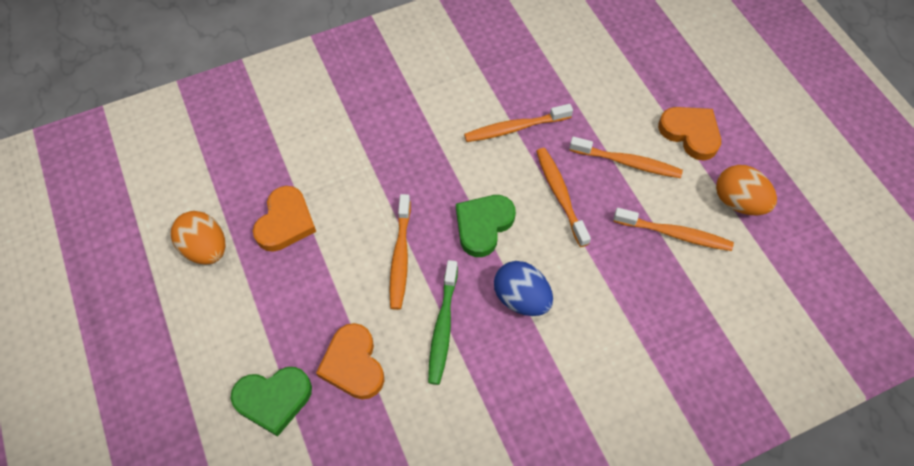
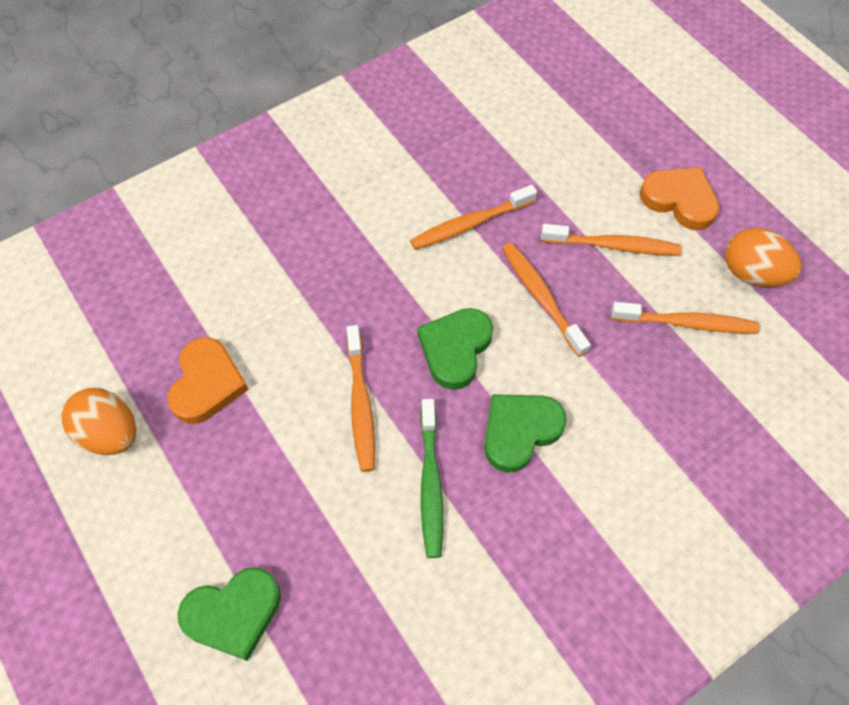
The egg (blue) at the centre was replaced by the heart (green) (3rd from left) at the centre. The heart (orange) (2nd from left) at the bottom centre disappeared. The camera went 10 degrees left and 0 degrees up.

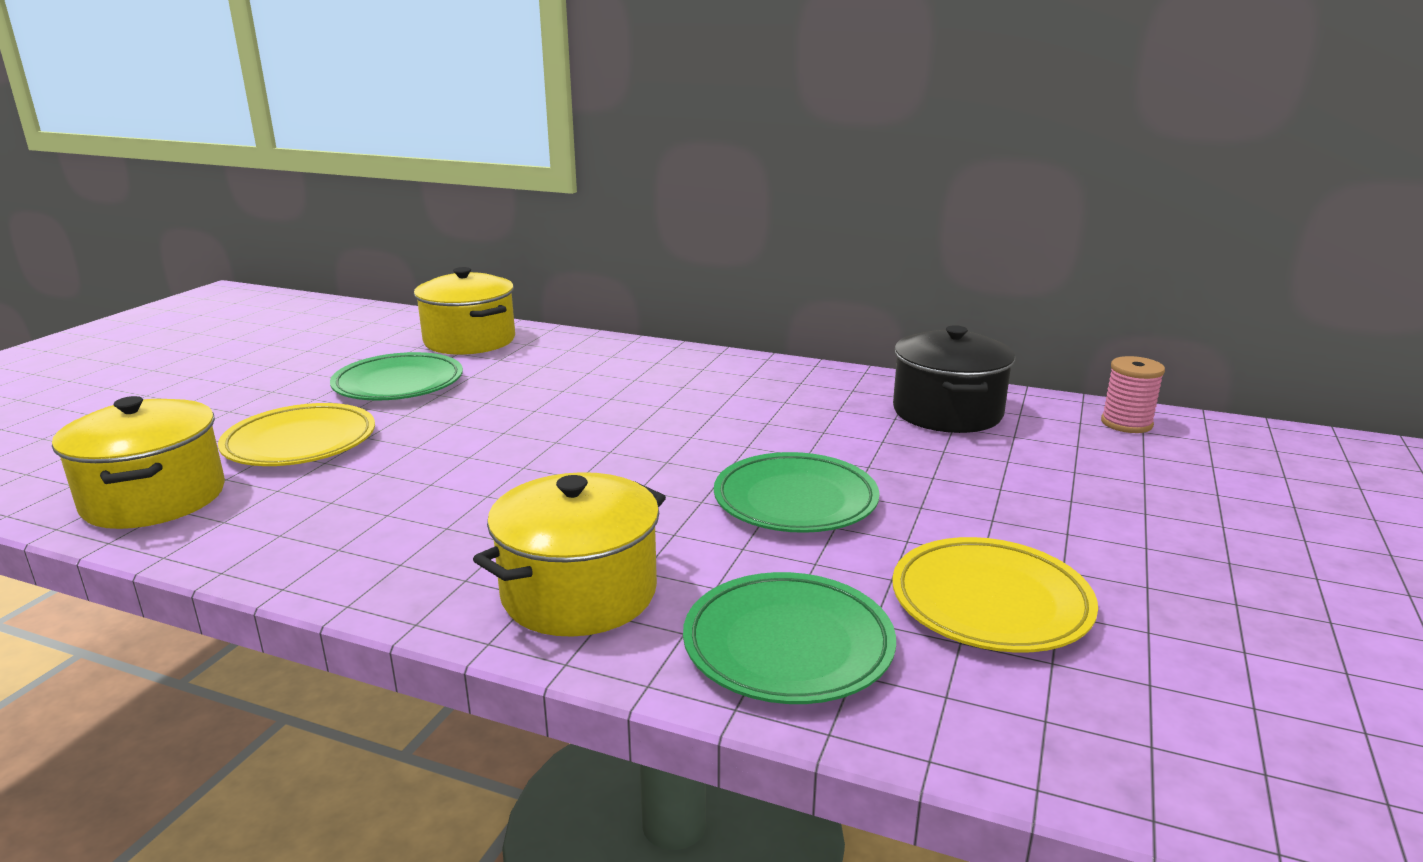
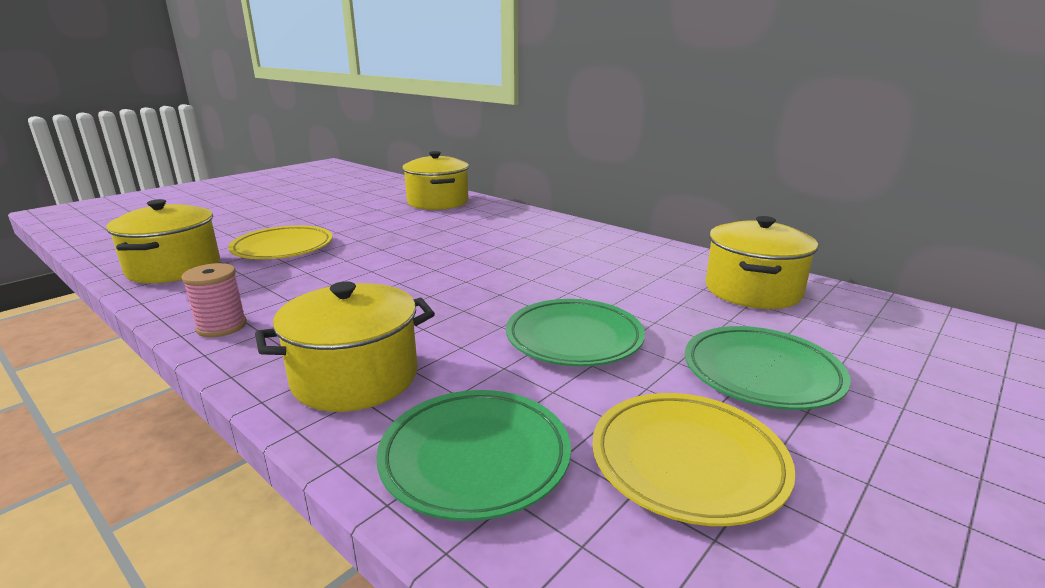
The spool (pink) moved from the middle right to the middle left. The plate (green) (1st from left in the first image) moved from the middle left to the middle right. The pot (black) at the middle right became the pot (yellow) (4th from left) at the middle right. The camera went 20 degrees right and 0 degrees up.

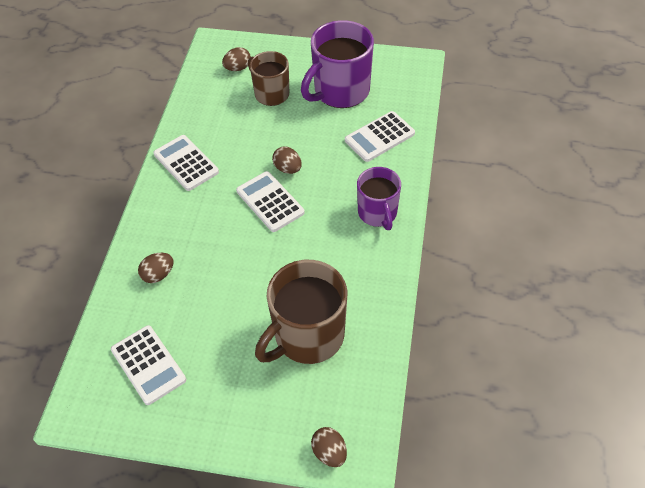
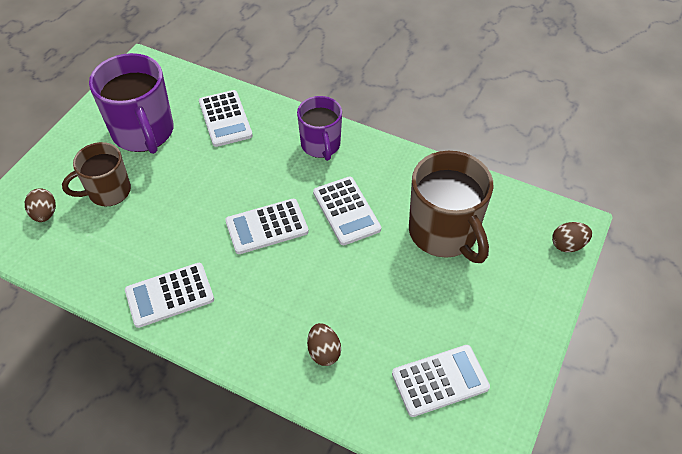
The mug (purple) (2nd from left) at the centre turned 75 degrees clockwise. The calculator (white) (4th from left) at the centre appeared. The egg (brown) (3rd from left) at the top centre disappeared. The camera went 75 degrees left and 0 degrees up.

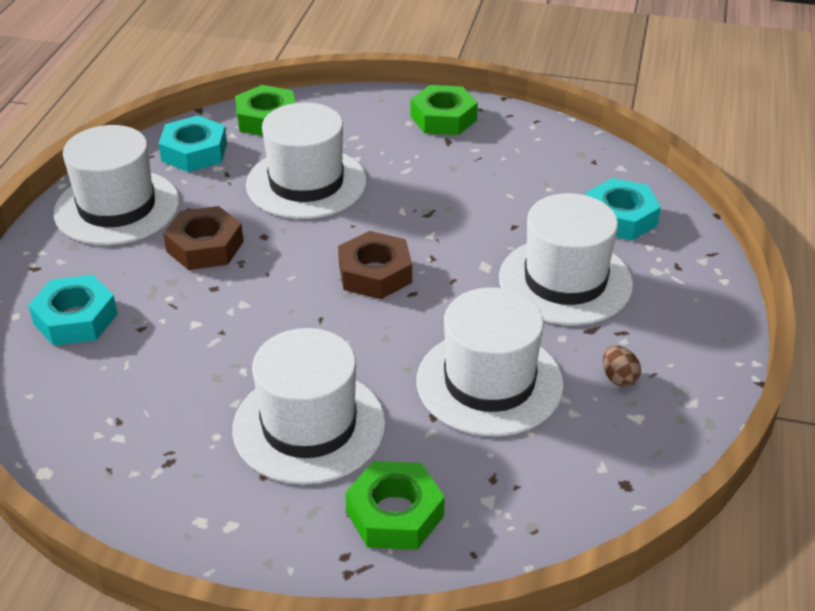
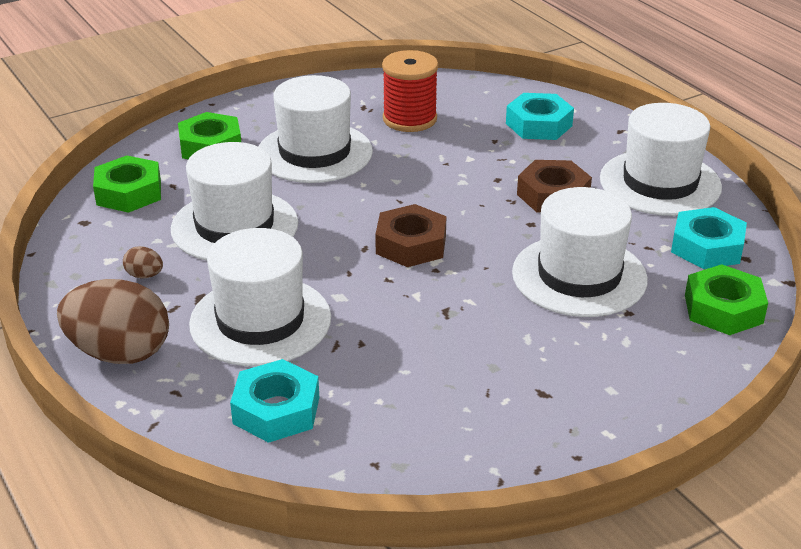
The egg (brown) (1st from left) at the middle left appeared. The nut (green) (3rd from left in the first image) moved from the top centre to the middle left. The spool (red) at the top centre appeared. The camera went 135 degrees right and 5 degrees down.

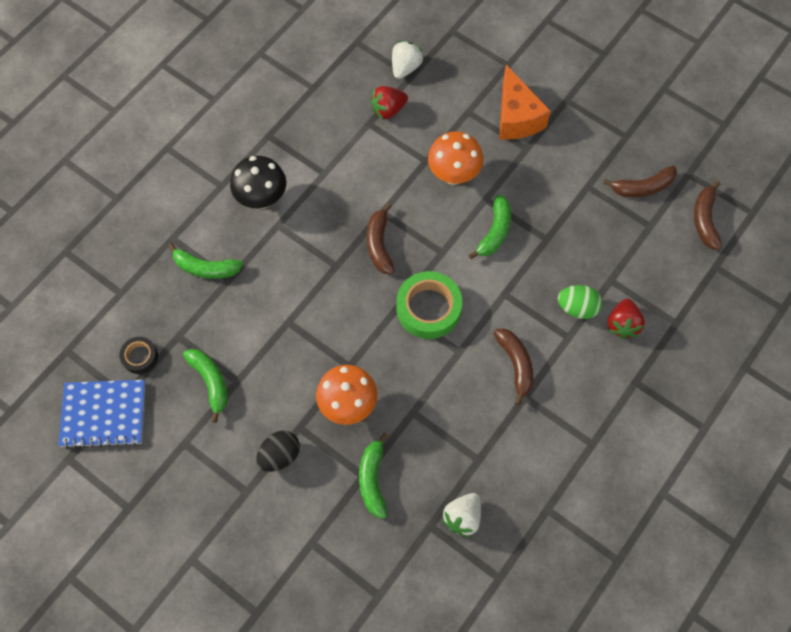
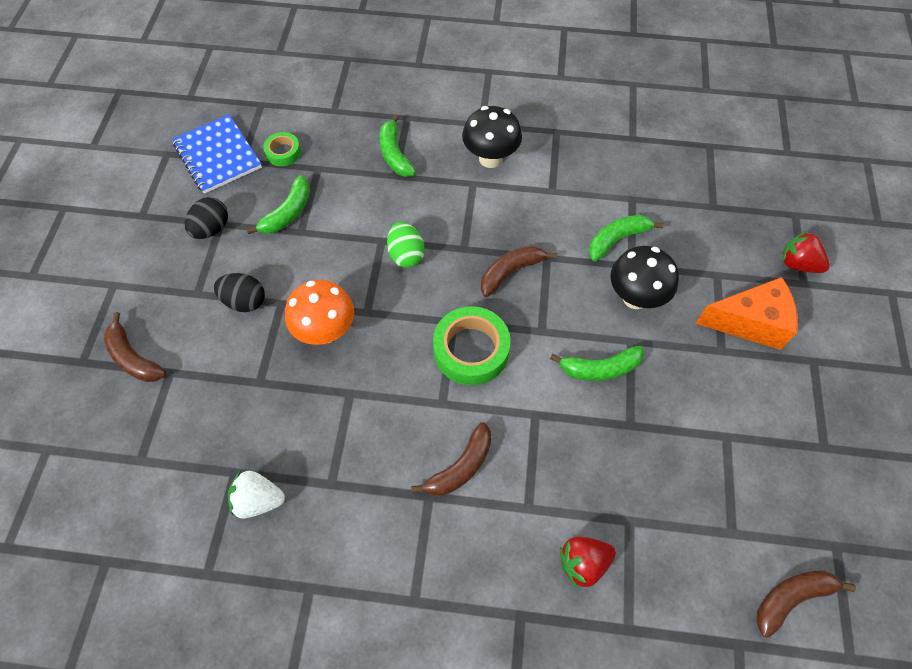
The banana (brown) (3rd from left in the first image) moved from the top right to the middle left. The egg (black) (1st from left) at the top left appeared. The tape (black) at the middle left became the tape (green) (1st from left) at the top left. The egg (green) moved from the middle right to the centre. The banana (green) (3rd from left in the first image) moved from the bottom centre to the middle right. The mushroom (orange) (2nd from left) at the top centre became the mushroom (black) (2nd from left) at the middle right. The cheese (orange) at the top centre turned 135 degrees counterclockwise. The strawberry (red) (1st from left in the first image) moved from the top centre to the middle right. The strawberry (white) (1st from left) at the top centre disappeared. The camera went 60 degrees right and 5 degrees down.

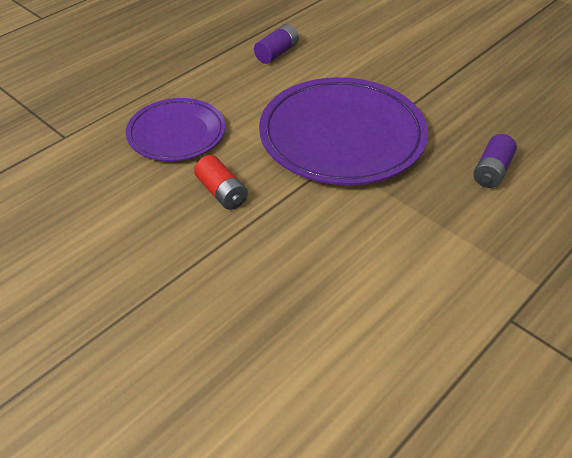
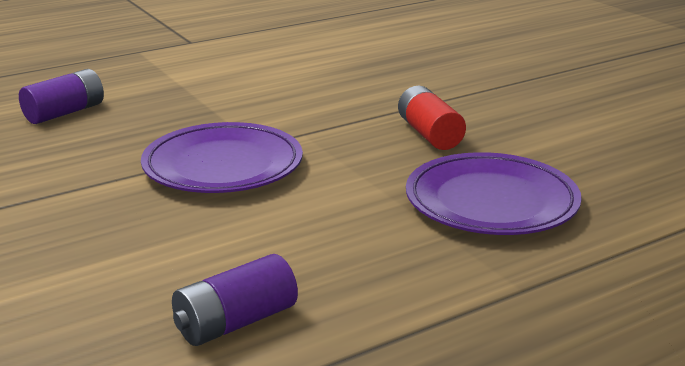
The plate (purple) (2nd from left in the first image) at the top centre changed to 0.60 times the size. The camera went 165 degrees left and 20 degrees down.

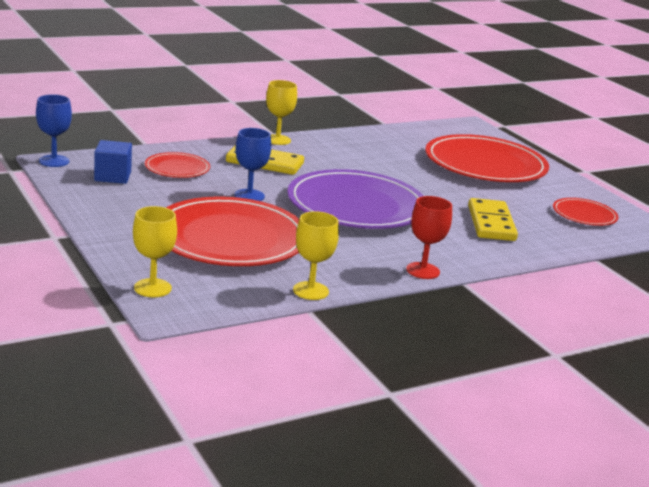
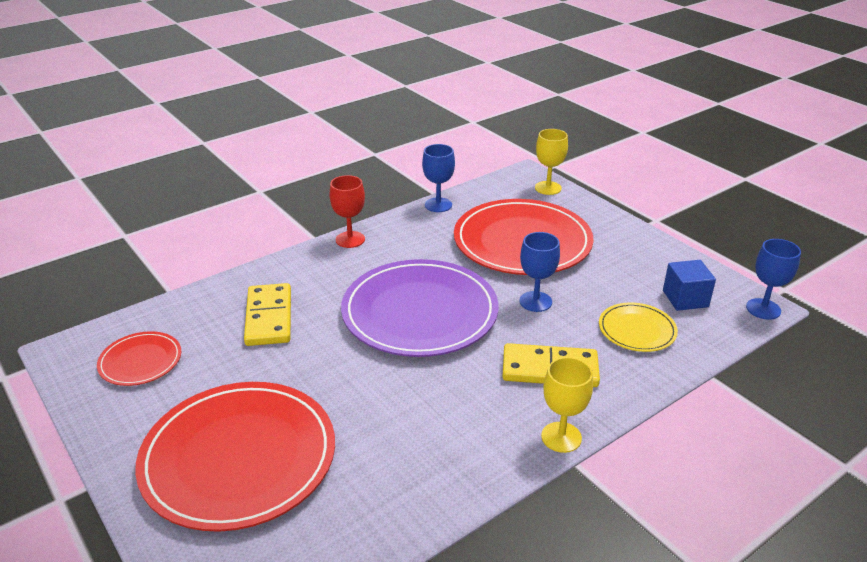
The goblet (yellow) (3rd from left) at the centre became the goblet (blue) (1st from left) at the top centre. The plate (red) (1st from left) at the middle left became the plate (yellow) at the middle right. The camera went 175 degrees right and 10 degrees up.

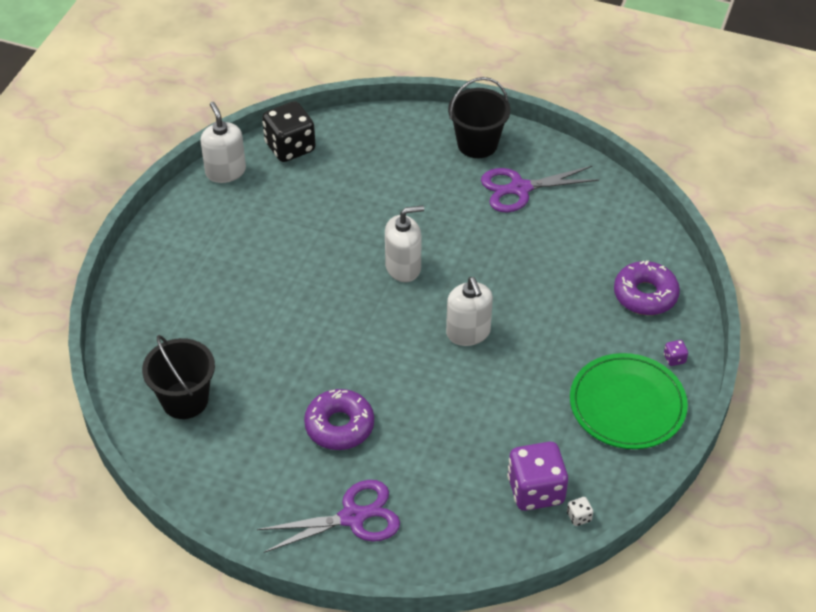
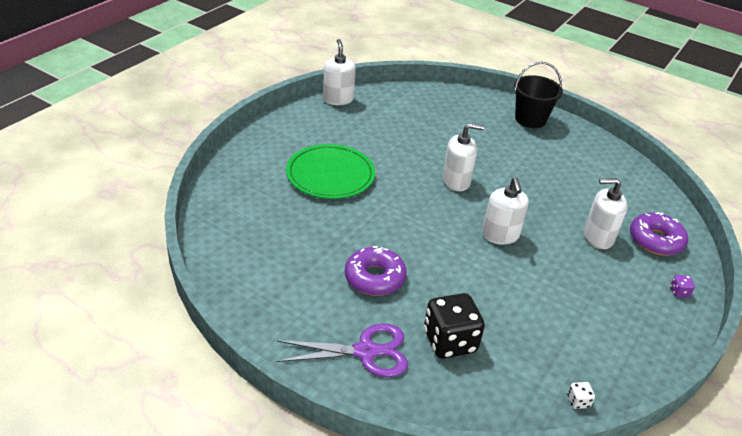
The plate (green) moved from the middle right to the centre. The dice (black) moved from the top centre to the bottom centre. The soap dispenser (white) (4th from left) at the middle right appeared. The bucket (black) (1st from left) at the middle left disappeared. The scissors (purple) (2nd from left) at the top centre disappeared. The dice (purple) (1st from left) at the bottom centre disappeared. The camera went 10 degrees right and 10 degrees down.

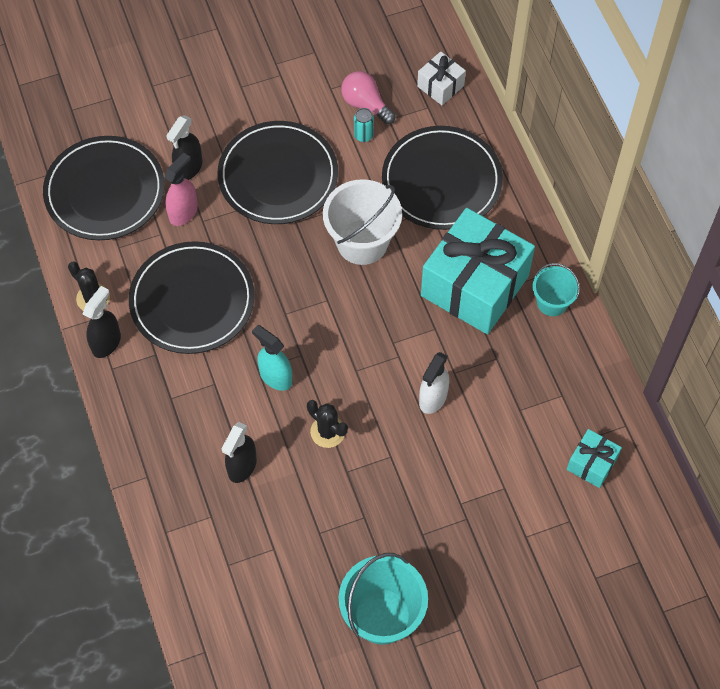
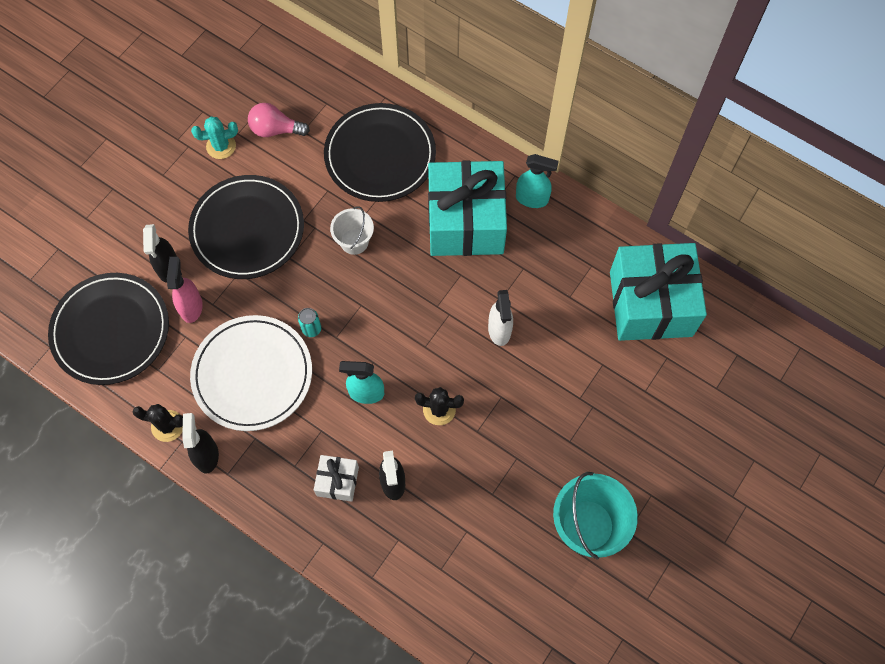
The plate (black) (2nd from left) at the middle left became the plate (white) at the middle left. The cactus (turquoise) at the top left appeared. The can (turquoise) moved from the top centre to the centre. The gift (white) moved from the top centre to the bottom centre. The bucket (white) at the top centre changed to 0.59 times the size. The bucket (turquoise) (2nd from left) at the middle right was replaced by the spray bottle (turquoise) (2nd from left) at the top centre. The gift (turquoise) (2nd from left) at the middle right changed to 2.21 times the size. The camera went 35 degrees left and 5 degrees up.

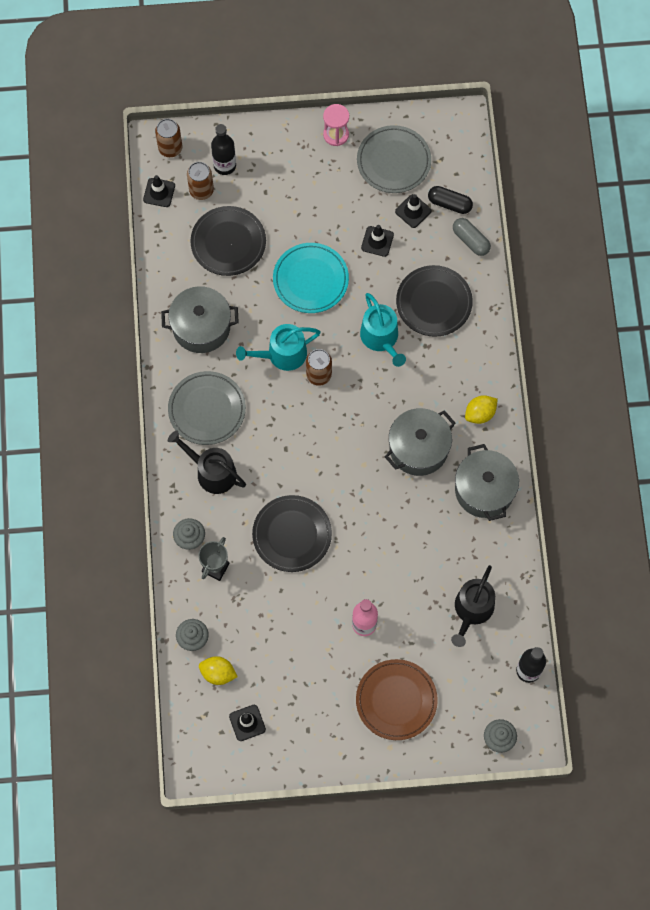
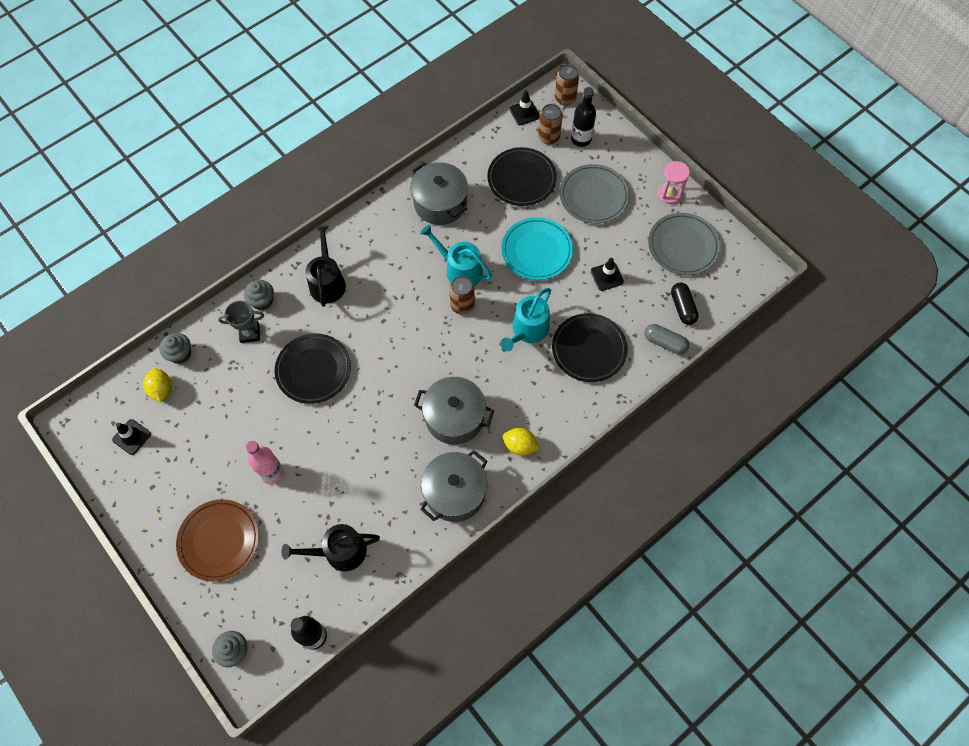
The plate (grey) (1st from left) moved from the middle left to the top centre. The capsule (grey) at the top right turned 75 degrees counterclockwise. The traffic cone (black) (4th from left) at the top centre disappeared. The camera went 55 degrees right and 5 degrees down.

